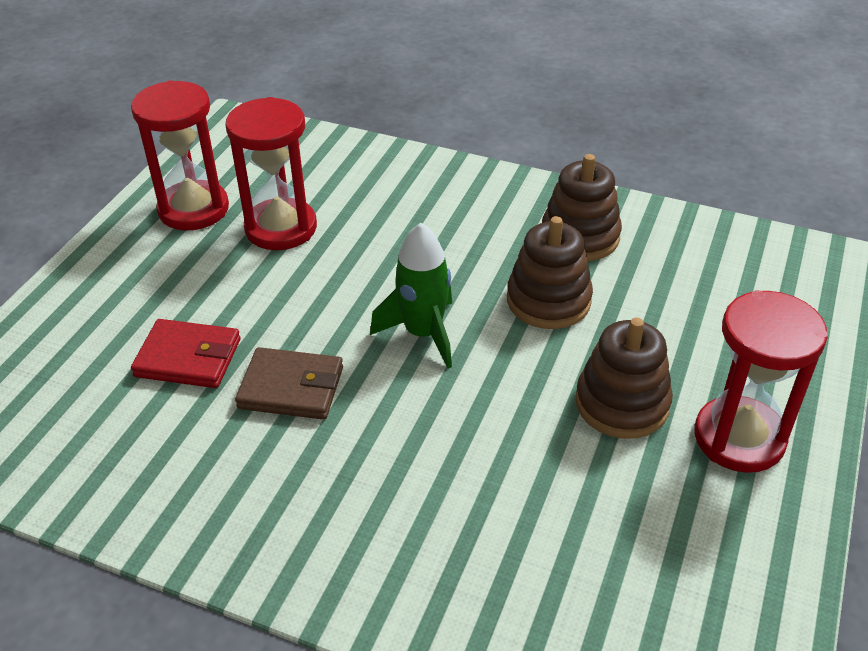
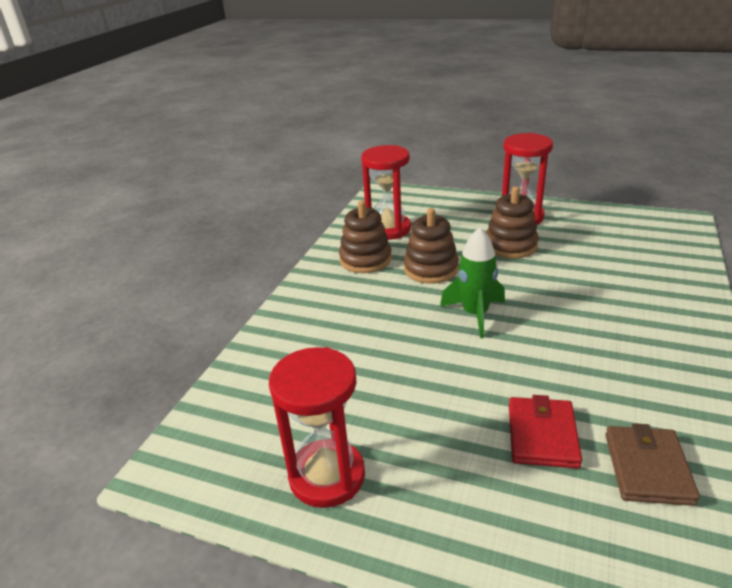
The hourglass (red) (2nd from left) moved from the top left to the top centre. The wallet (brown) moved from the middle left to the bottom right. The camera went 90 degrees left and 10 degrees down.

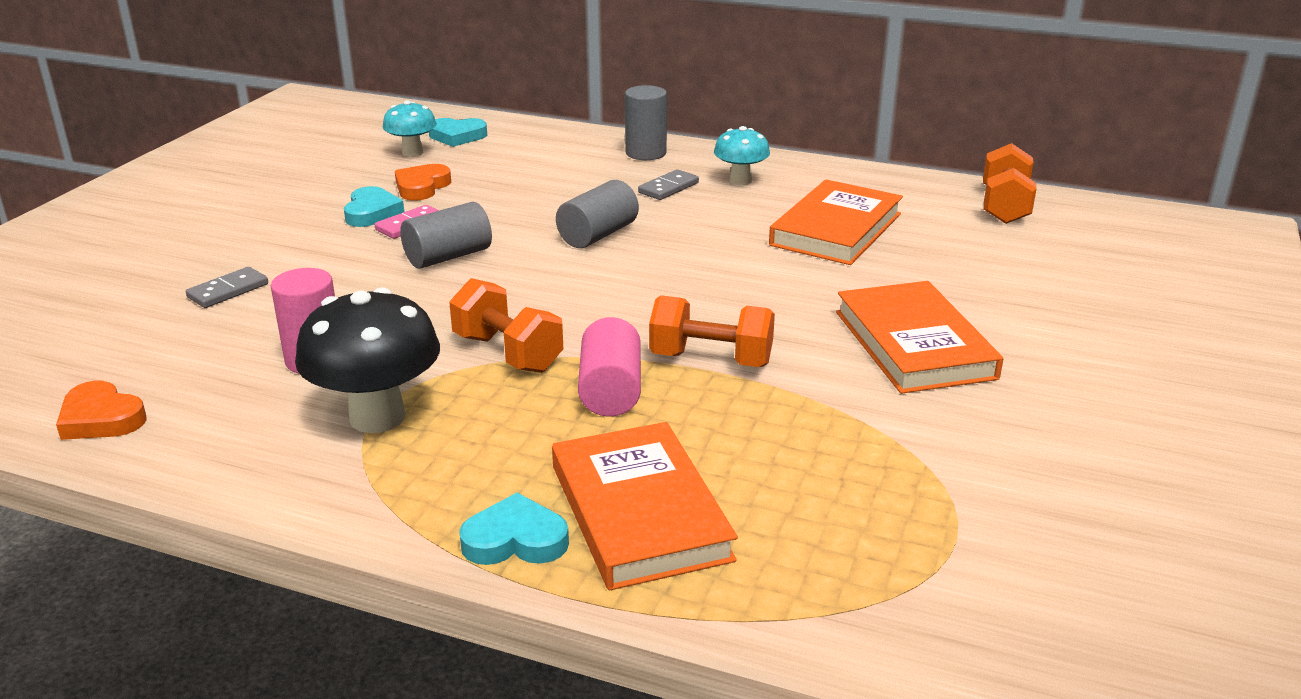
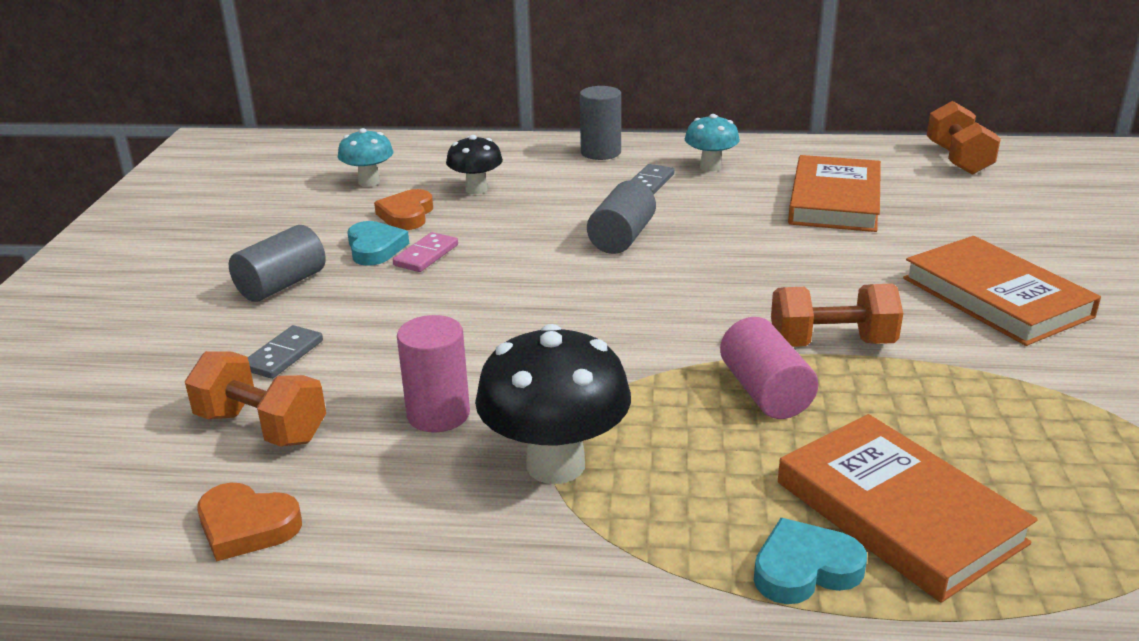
The dumbbell (orange) (1st from left) moved from the centre to the middle left. The cylinder (grey) (1st from left) moved from the centre to the middle left. The mushroom (black) (1st from left) at the top centre appeared. The heart (turquoise) (2nd from left) at the top centre disappeared. The camera went 15 degrees left and 0 degrees up.

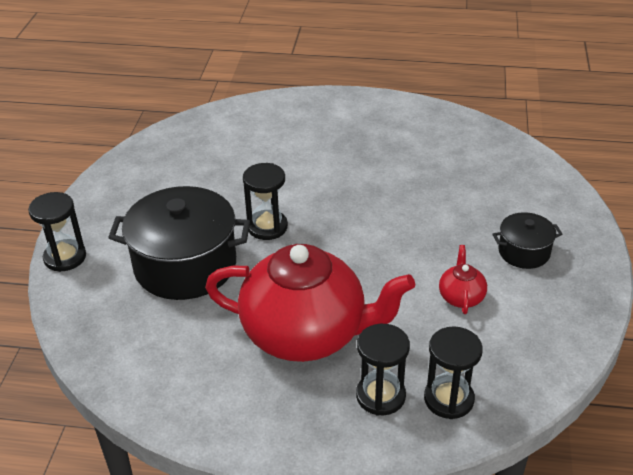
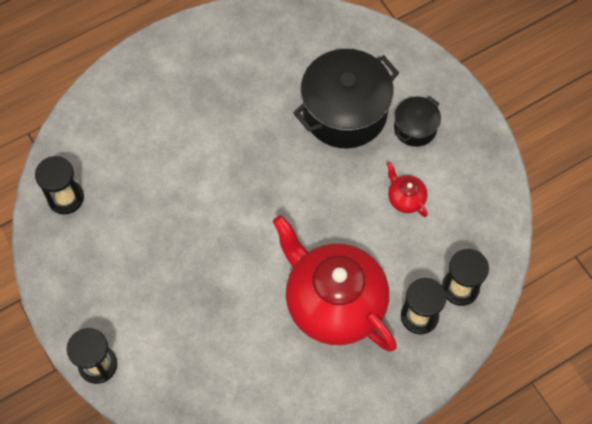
The hourglass (black) (2nd from left in the first image) moved from the centre to the middle left. The teapot (red) (1st from left) at the centre turned 105 degrees counterclockwise. The pot (black) (1st from left) moved from the middle left to the top centre. The camera went 40 degrees left and 25 degrees up.

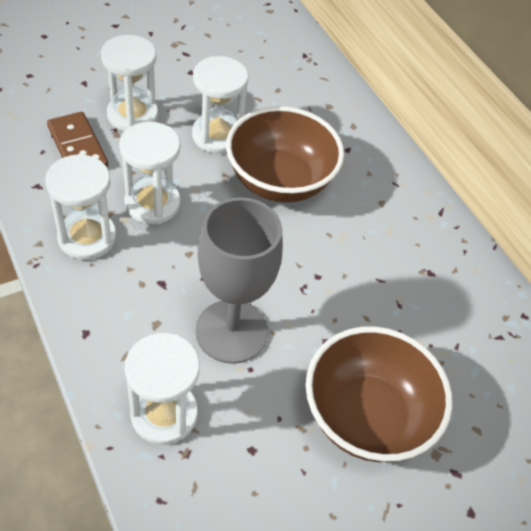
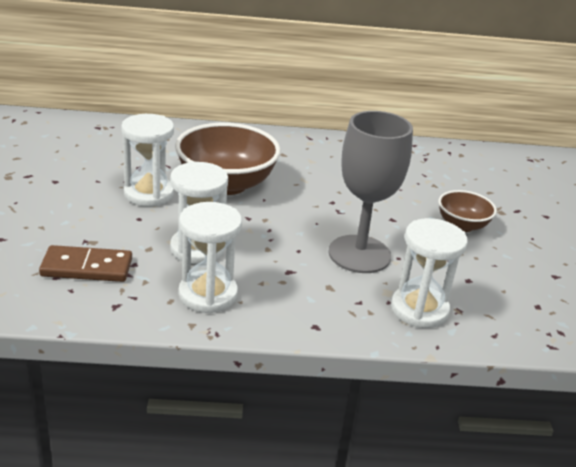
The bowl (brown) (2nd from left) at the bottom right changed to 0.54 times the size. The hourglass (white) (2nd from left) at the top left disappeared. The camera went 60 degrees left and 20 degrees down.

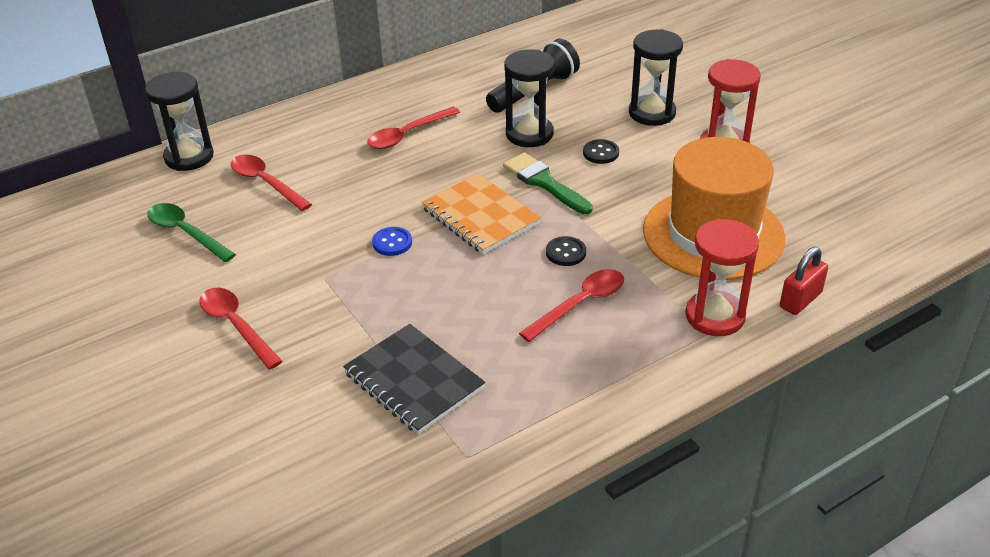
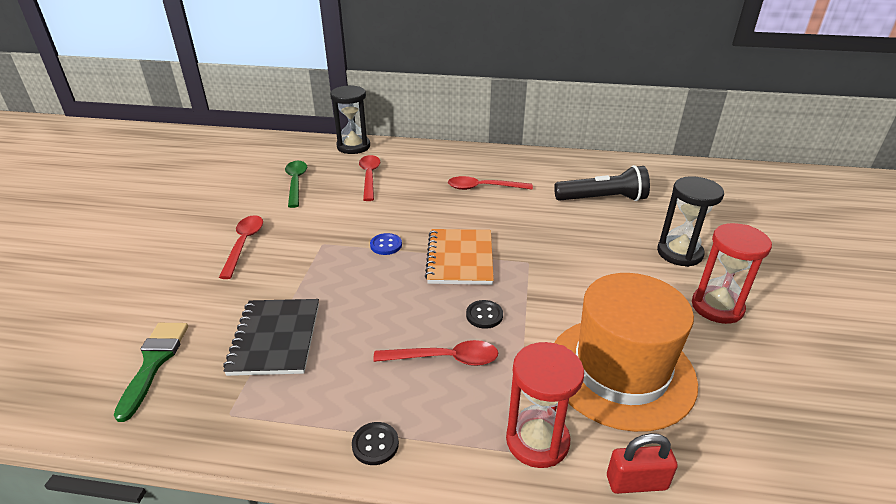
The brush (green) moved from the top centre to the bottom left. The button (black) (2nd from left in the first image) moved from the top centre to the bottom centre. The hourglass (black) (2nd from left) at the top centre disappeared. The camera went 40 degrees right and 5 degrees down.

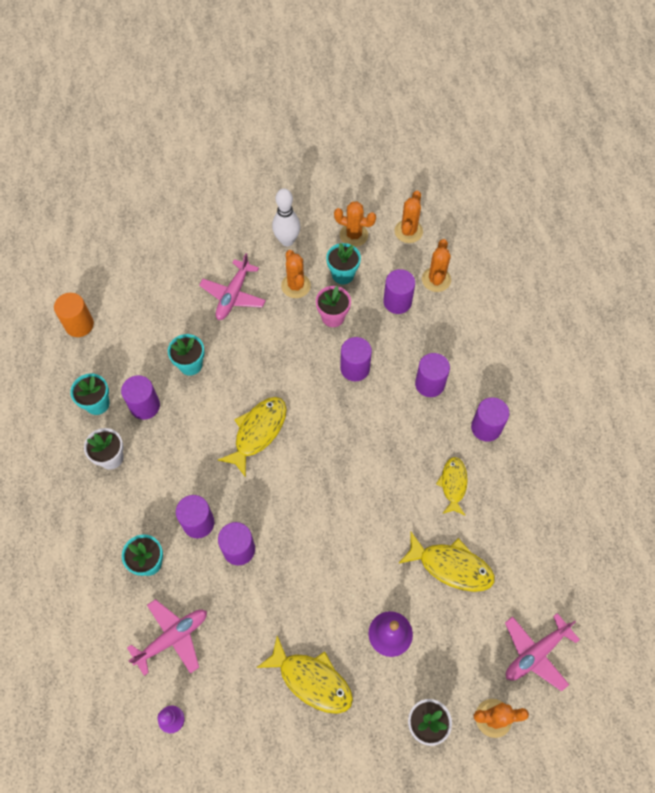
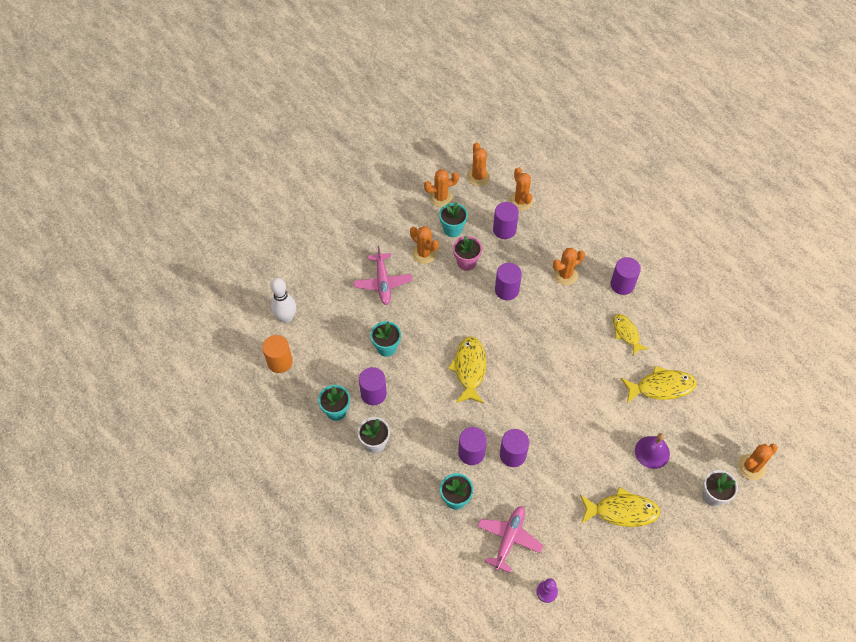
The bowling pin (white) moved from the top centre to the middle left. The cylinder (purple) (6th from left) at the centre was replaced by the cactus (orange) (5th from left) at the centre. The plane (pink) (3rd from left) at the bottom right disappeared. The camera went 30 degrees left and 5 degrees down.

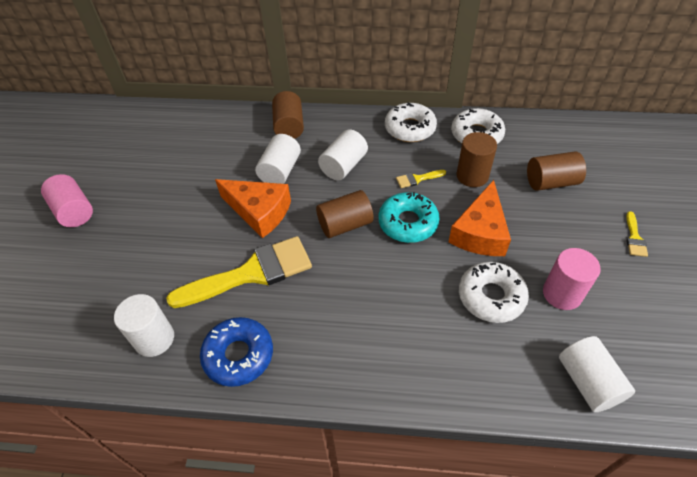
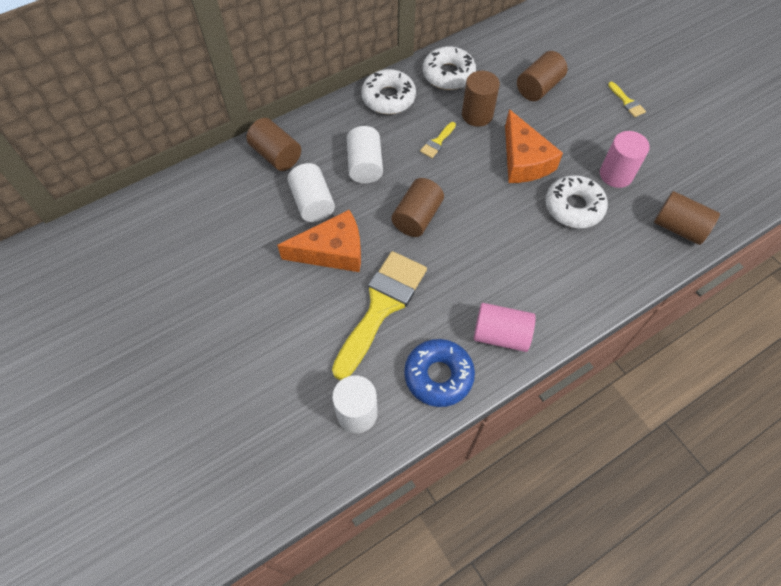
The cylinder (pink) (1st from left) moved from the middle left to the centre. The cylinder (white) (4th from left) at the bottom right became the cylinder (brown) (5th from left) at the middle right. The donut (turquoise) at the centre disappeared. The camera went 40 degrees left and 10 degrees up.

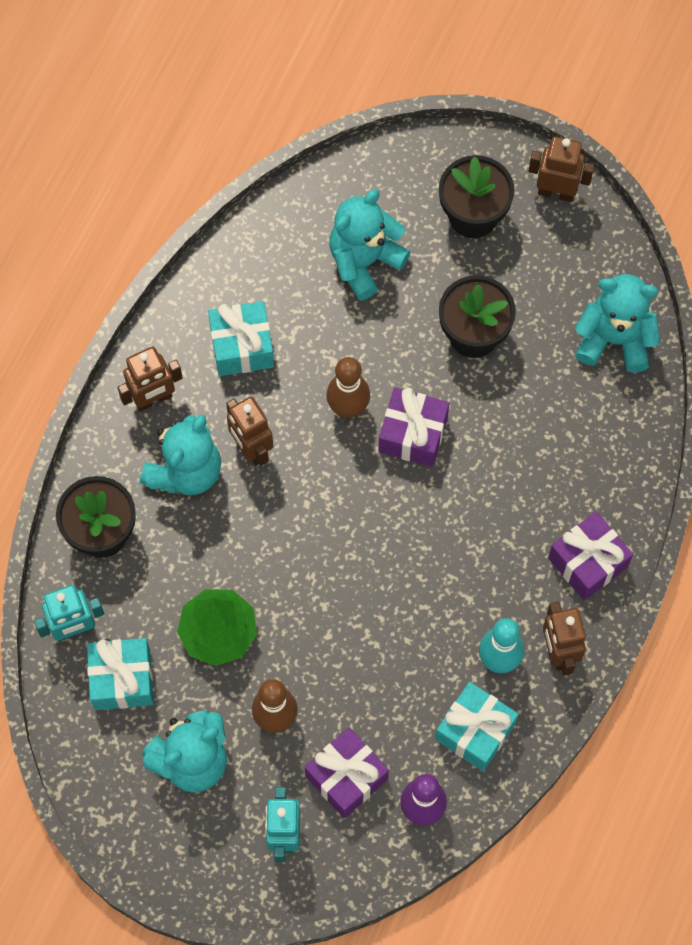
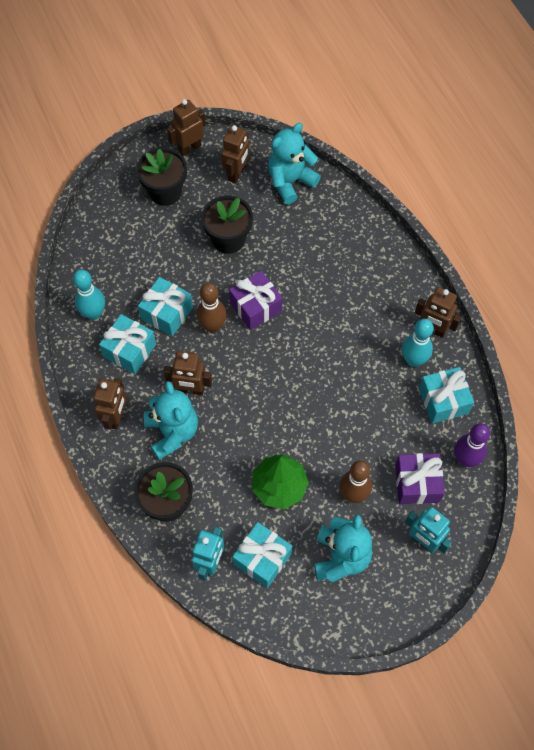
The bowling pin (turquoise) (1st from left) at the middle left appeared. The gift (turquoise) (2nd from left) at the middle left appeared. The robot (brown) (4th from left) at the top centre appeared. The teddy bear (turquoise) (3rd from left) at the top centre disappeared. The gift (purple) (3rd from left) at the middle right disappeared. The camera went 50 degrees left and 5 degrees down.

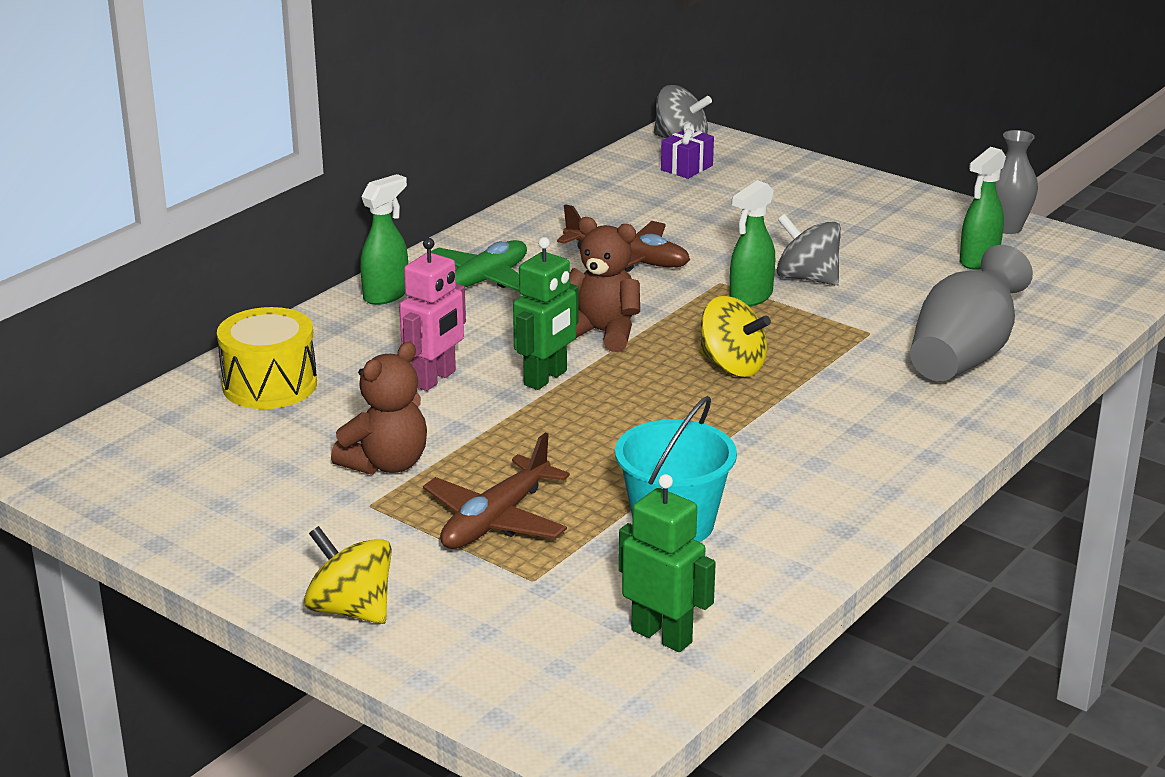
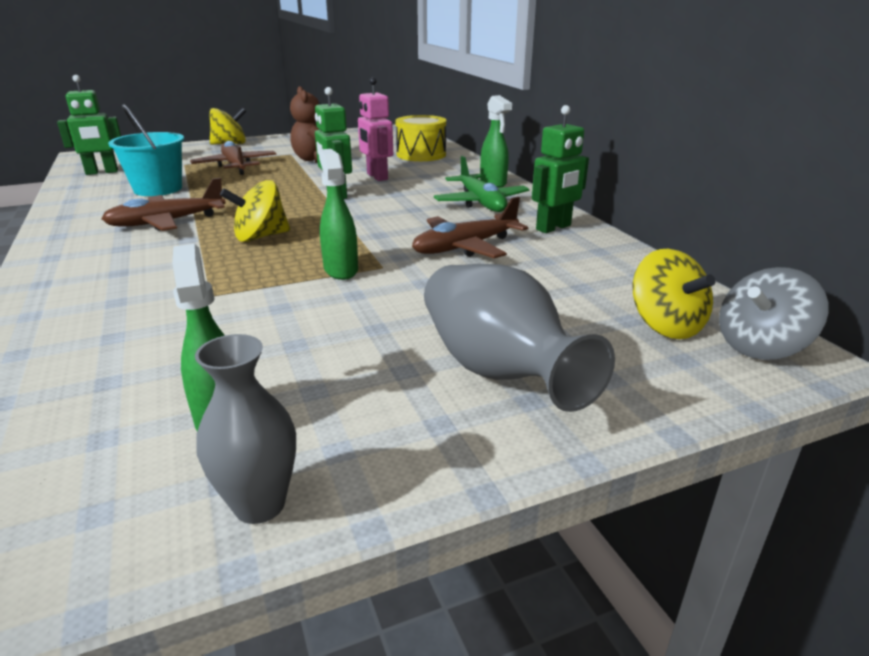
The plane (brown) (1st from left) at the top left appeared. The vase (grey) (1st from left in the first image) moved from the middle right to the centre. The robot (green) (3rd from left) at the top centre appeared. The gift (purple) at the top centre was replaced by the spinning top (yellow) (3rd from left) at the middle right. The teddy bear (brown) (2nd from left) at the centre disappeared. The spinning top (grey) (2nd from left) at the top right disappeared. The camera went 120 degrees right and 0 degrees up.

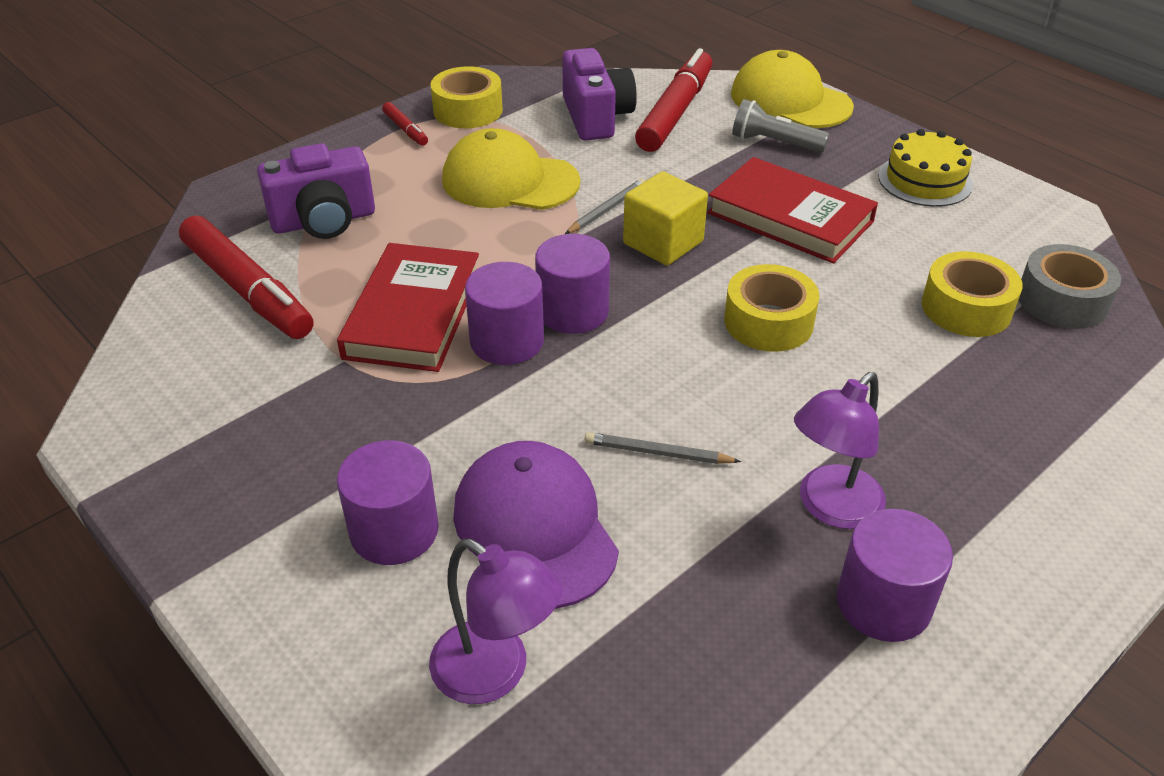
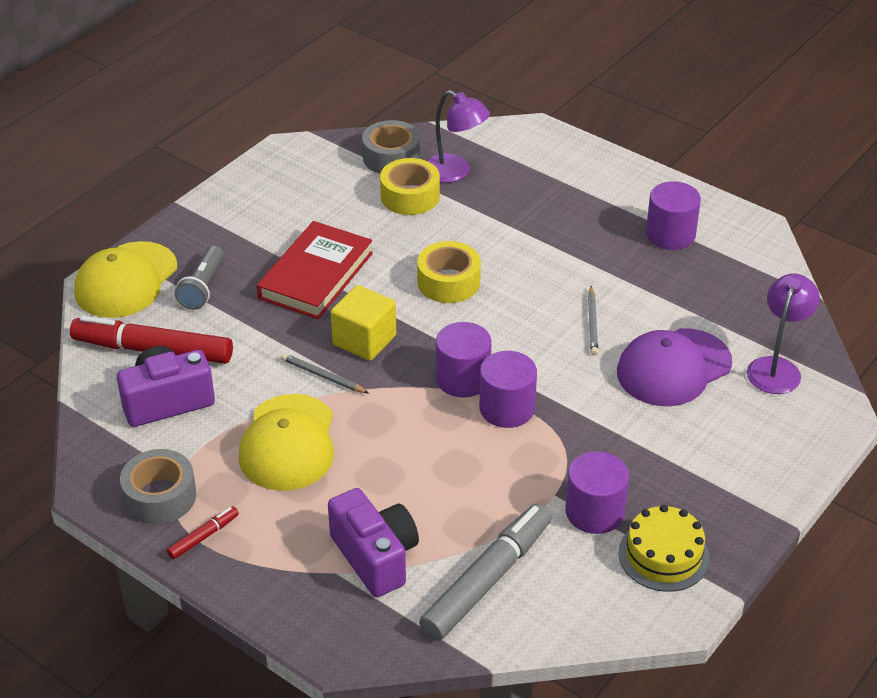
The tape (yellow) (1st from left) at the top centre became the tape (grey) (1st from left) at the bottom left. The marker (red) (1st from left) at the middle left became the marker (grey) at the bottom centre. The lamp (purple) (2nd from left in the first image) moved from the middle right to the top centre. The cylinder (purple) (1st from left in the first image) moved from the centre to the bottom right. The cake (yellow) moved from the top right to the bottom right. The book (red) (1st from left) at the centre disappeared. The camera went 100 degrees left and 0 degrees up.

